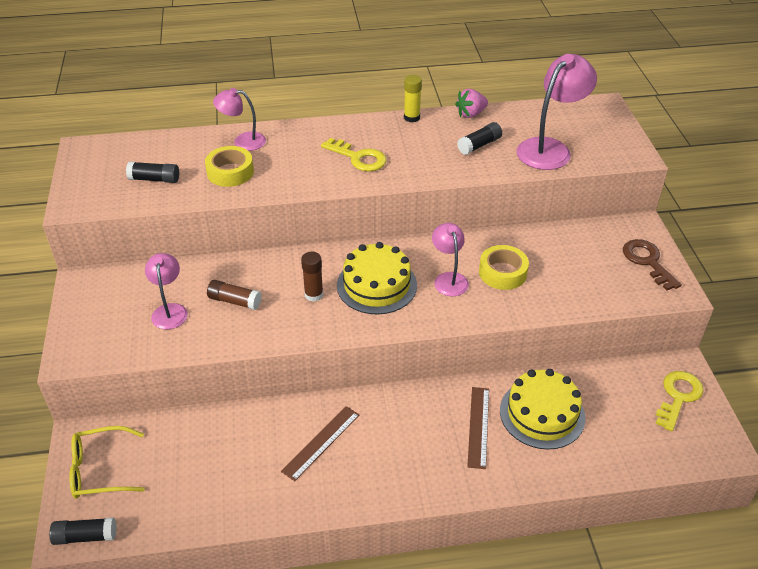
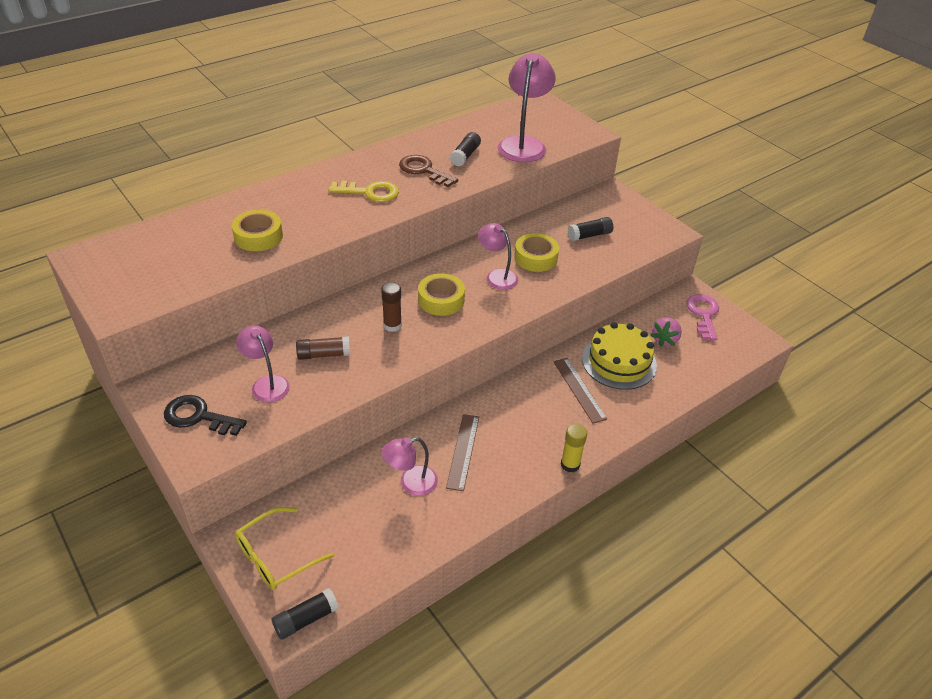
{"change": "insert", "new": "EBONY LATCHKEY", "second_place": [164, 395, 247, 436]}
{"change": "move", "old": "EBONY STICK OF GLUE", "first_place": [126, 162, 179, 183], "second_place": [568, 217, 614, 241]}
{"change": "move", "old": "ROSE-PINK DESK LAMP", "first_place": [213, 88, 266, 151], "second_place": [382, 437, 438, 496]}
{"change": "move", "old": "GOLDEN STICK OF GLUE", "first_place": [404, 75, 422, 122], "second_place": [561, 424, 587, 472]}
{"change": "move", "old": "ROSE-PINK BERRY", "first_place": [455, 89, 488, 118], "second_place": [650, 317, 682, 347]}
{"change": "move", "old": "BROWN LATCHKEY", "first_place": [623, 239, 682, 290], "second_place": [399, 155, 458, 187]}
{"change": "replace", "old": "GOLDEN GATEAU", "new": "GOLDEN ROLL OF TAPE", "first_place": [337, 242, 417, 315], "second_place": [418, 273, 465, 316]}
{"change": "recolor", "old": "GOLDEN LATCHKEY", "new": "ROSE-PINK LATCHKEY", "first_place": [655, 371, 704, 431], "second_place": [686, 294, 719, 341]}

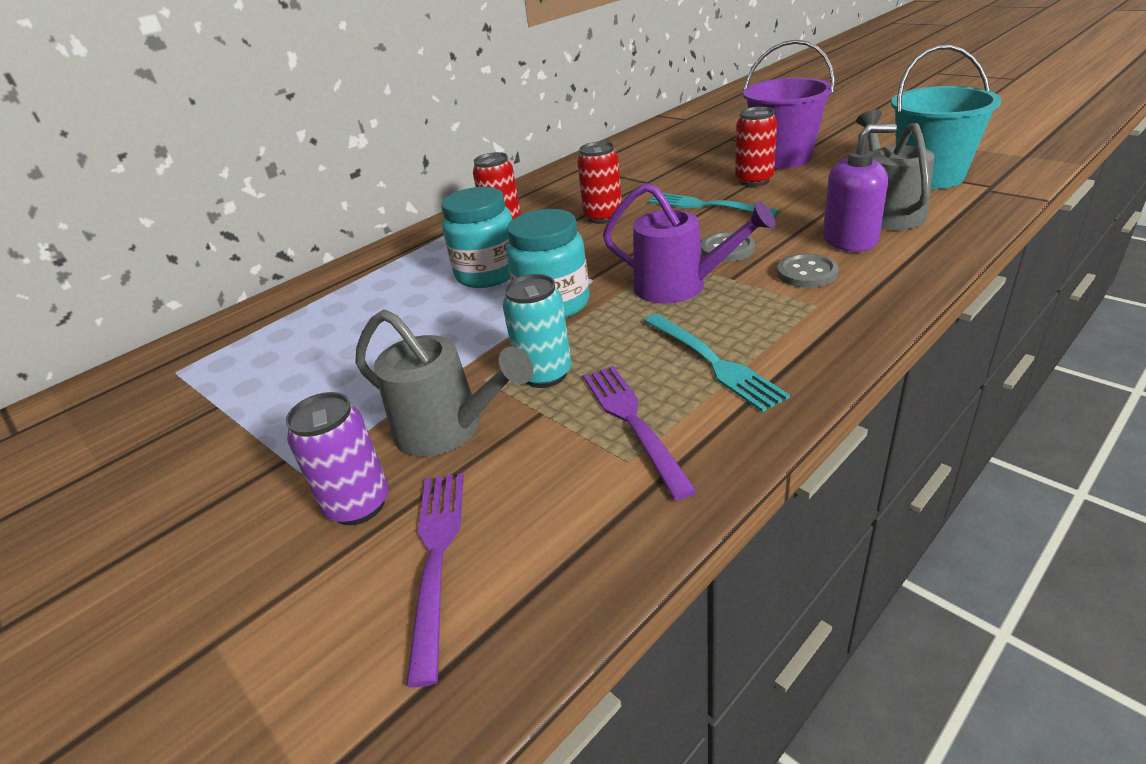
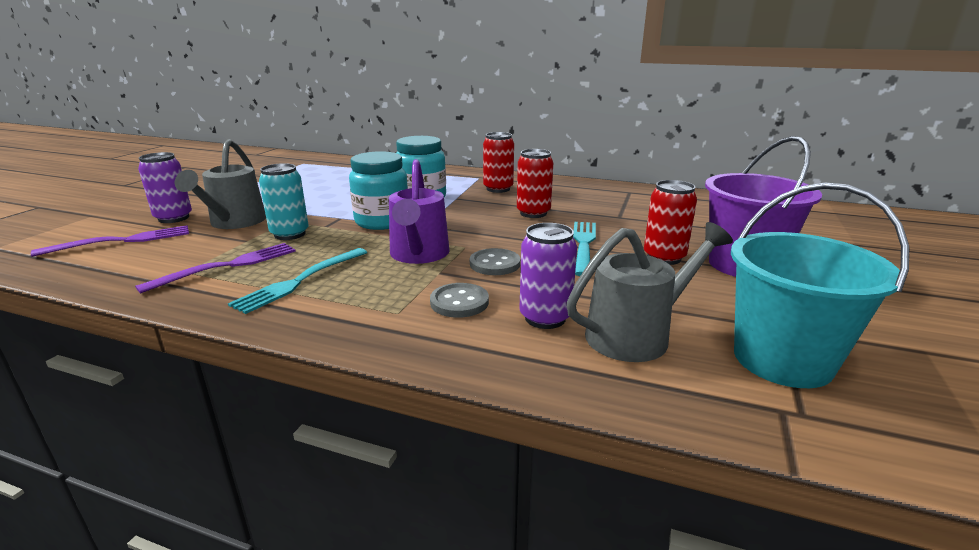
{"change": "replace", "old": "VIOLET SOAP DISPENSER", "new": "VIOLET SODA CAN", "first_place": [823, 124, 897, 252], "second_place": [519, 223, 577, 329]}

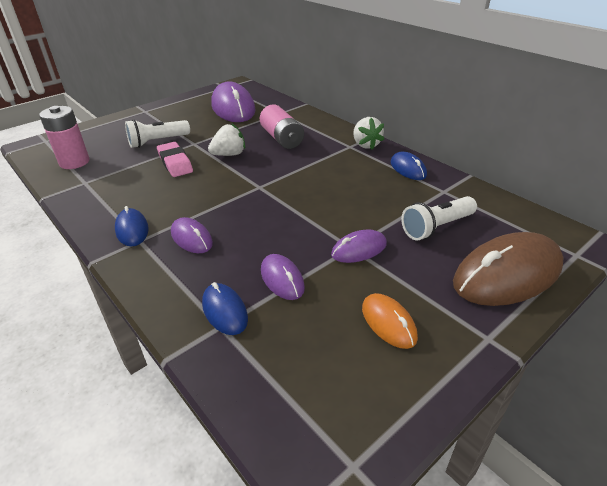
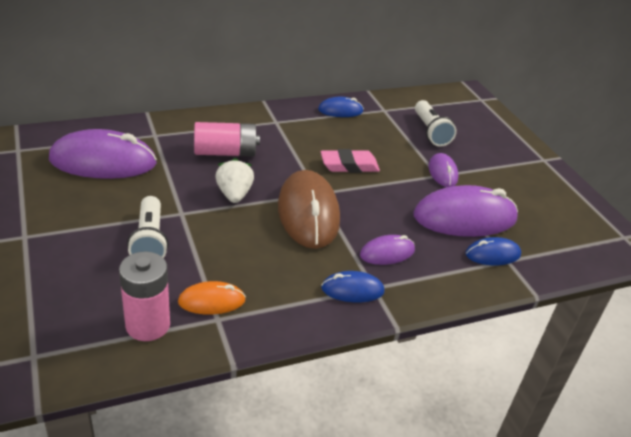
{"change": "delete", "old": "SNOW-WHITE BERRY", "first_place": [353, 117, 384, 149]}
{"change": "move", "old": "ROSE-PINK ERASER", "first_place": [157, 142, 193, 177], "second_place": [321, 149, 380, 173]}
{"change": "move", "old": "ORANGE MOUSE", "first_place": [362, 293, 418, 349], "second_place": [178, 281, 246, 315]}
{"change": "move", "old": "BROWN MOUSE", "first_place": [453, 232, 564, 306], "second_place": [278, 170, 340, 249]}
{"change": "resize", "old": "VIOLET MOUSE", "first_place": [261, 254, 305, 300], "second_place": [414, 185, 518, 237], "factor": 1.95}

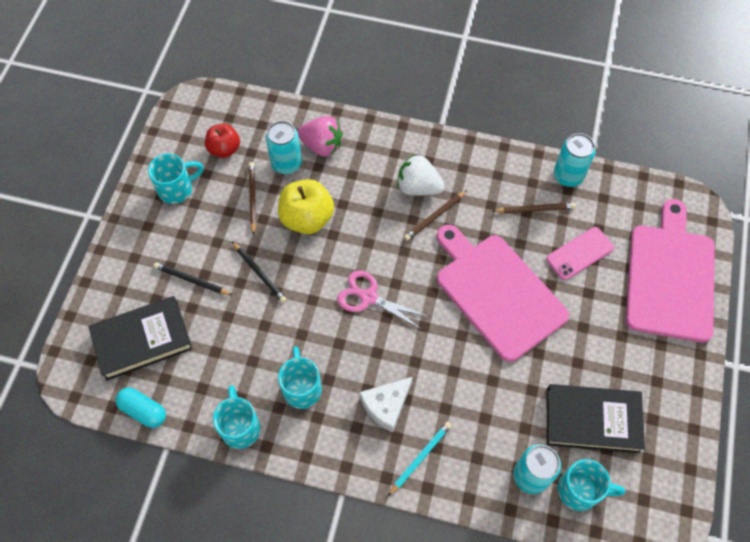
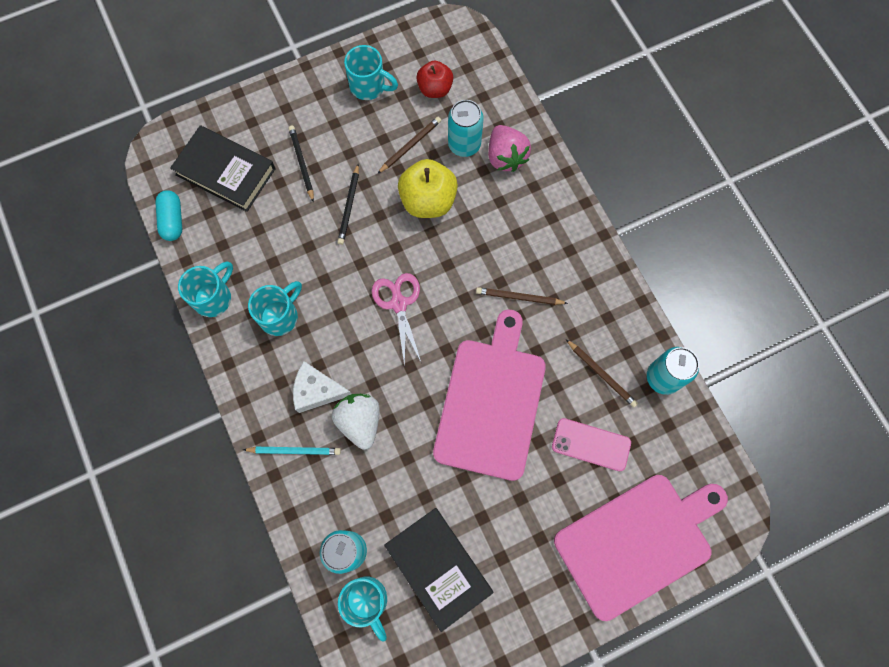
{"change": "move", "old": "SNOW-WHITE BERRY", "first_place": [397, 155, 445, 196], "second_place": [332, 394, 380, 450]}

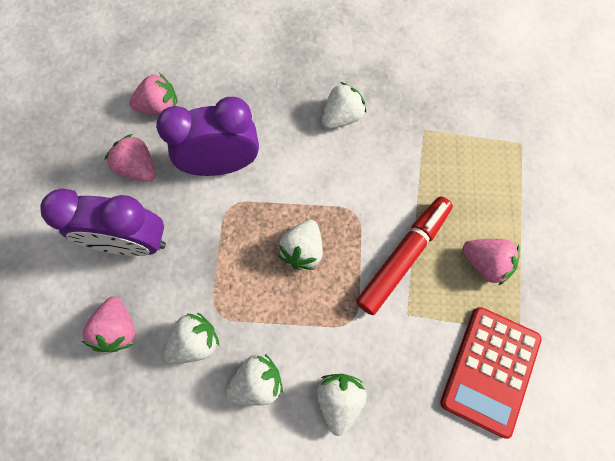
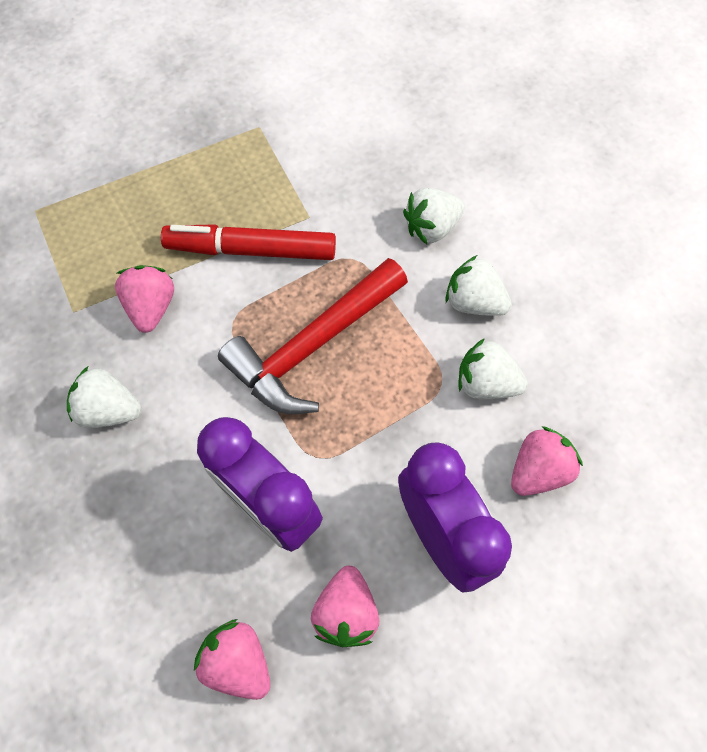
{"change": "delete", "old": "CRIMSON ADDING MACHINE", "first_place": [440, 307, 542, 439]}
{"change": "move", "old": "ROSE-PINK BERRY", "first_place": [463, 239, 520, 286], "second_place": [115, 265, 174, 333]}
{"change": "replace", "old": "SNOW-WHITE BERRY", "new": "CRIMSON CLAW HAMMER", "first_place": [278, 220, 323, 270], "second_place": [218, 258, 408, 414]}

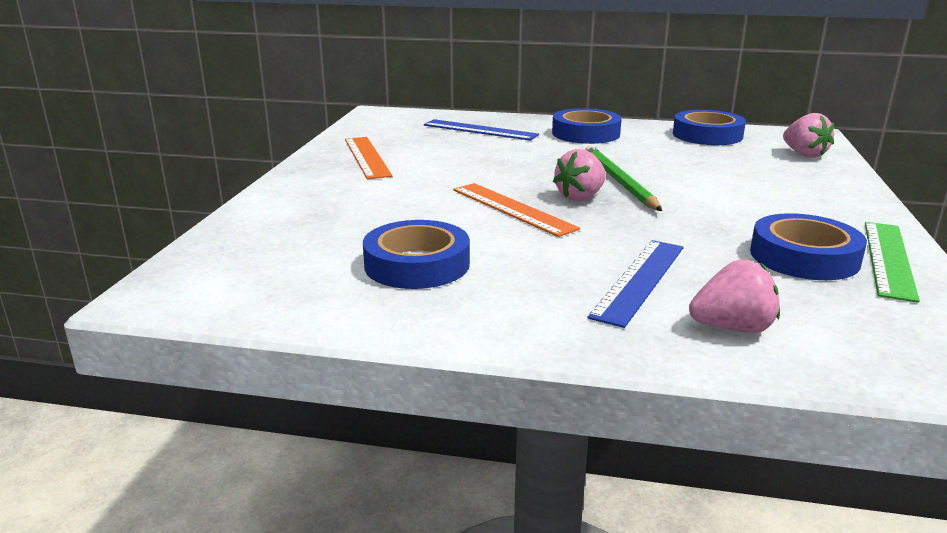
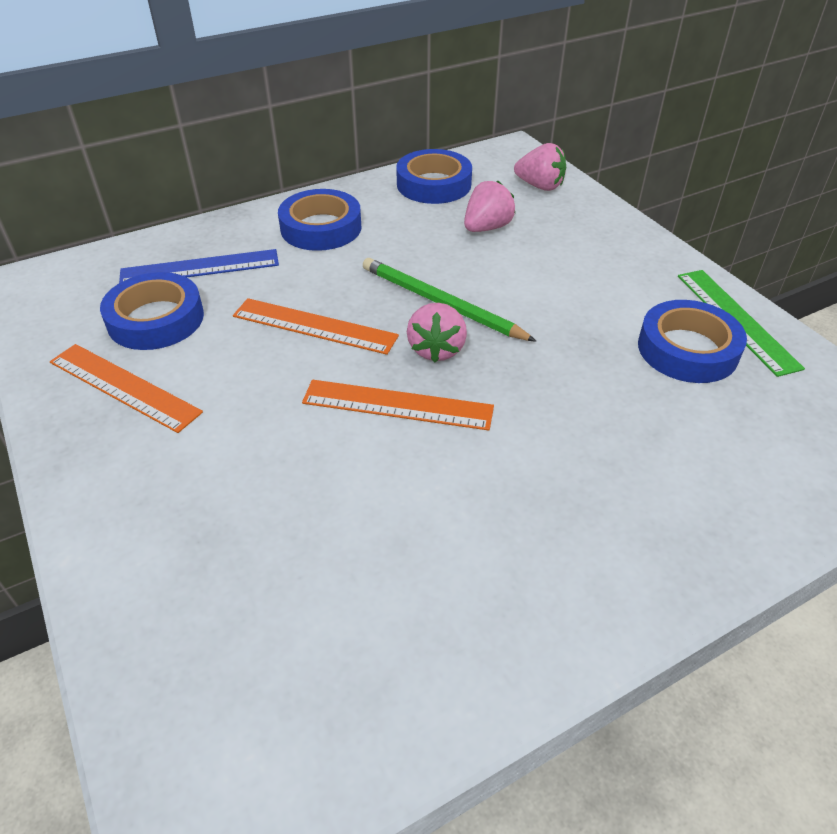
{"change": "delete", "old": "BLUE RULER", "first_place": [587, 240, 683, 328]}
{"change": "insert", "new": "ORANGE RULER", "second_place": [233, 298, 399, 355]}
{"change": "move", "old": "BLUE ROLL OF TAPE", "first_place": [363, 220, 470, 289], "second_place": [100, 272, 204, 350]}
{"change": "move", "old": "ROSE-PINK BERRY", "first_place": [689, 260, 780, 333], "second_place": [464, 180, 516, 232]}

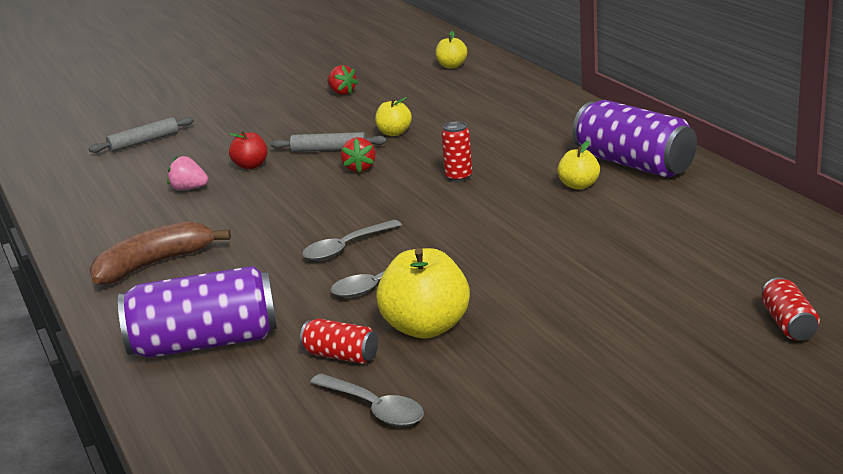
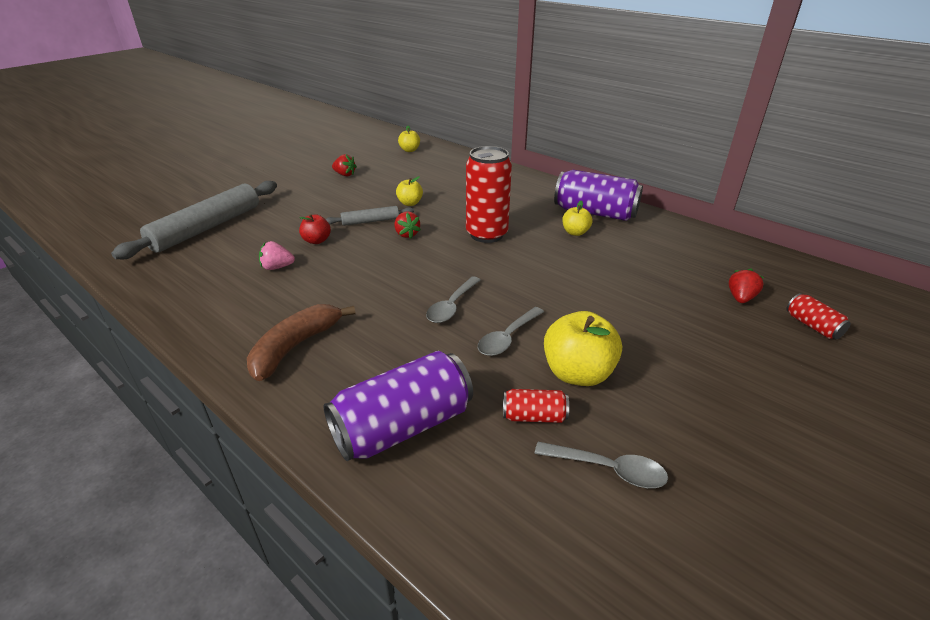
{"change": "insert", "new": "CRIMSON BERRY", "second_place": [729, 268, 764, 303]}
{"change": "resize", "old": "GREY PASTRY ROLLER", "first_place": [89, 117, 194, 153], "second_place": [111, 181, 277, 259], "factor": 2.01}
{"change": "resize", "old": "CRIMSON SODA CAN", "first_place": [441, 121, 472, 182], "second_place": [466, 146, 512, 243], "factor": 2.08}

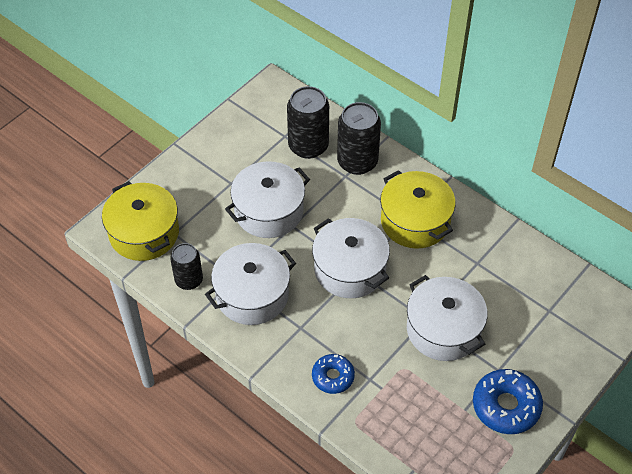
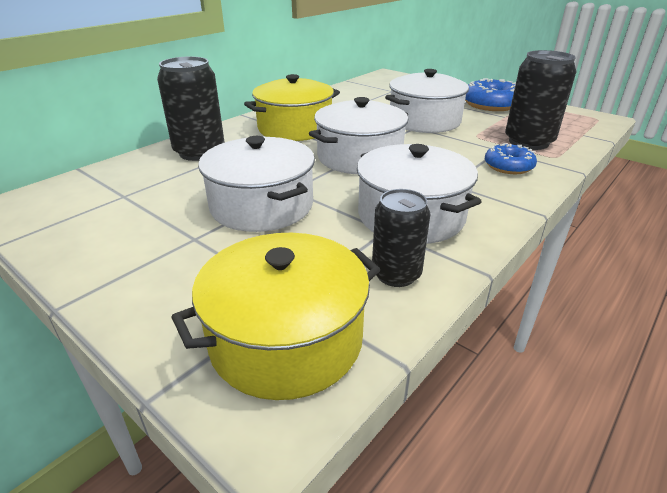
{"change": "move", "old": "EBONY SODA CAN", "first_place": [287, 86, 329, 159], "second_place": [505, 50, 577, 150]}

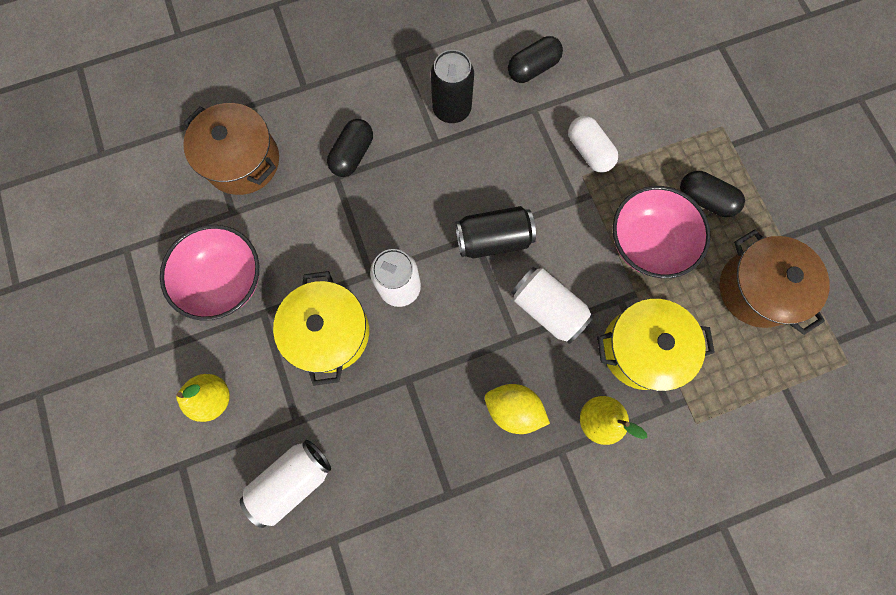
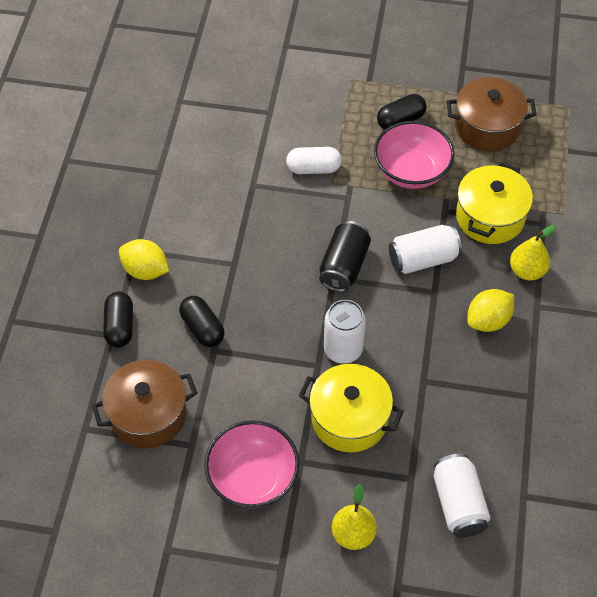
{"change": "delete", "old": "EBONY SODA CAN", "first_place": [431, 50, 474, 123]}
{"change": "insert", "new": "GOLDEN LEMON", "second_place": [119, 239, 169, 280]}
{"change": "move", "old": "EBONY PILL SHAPE", "first_place": [508, 36, 563, 83], "second_place": [103, 292, 133, 347]}

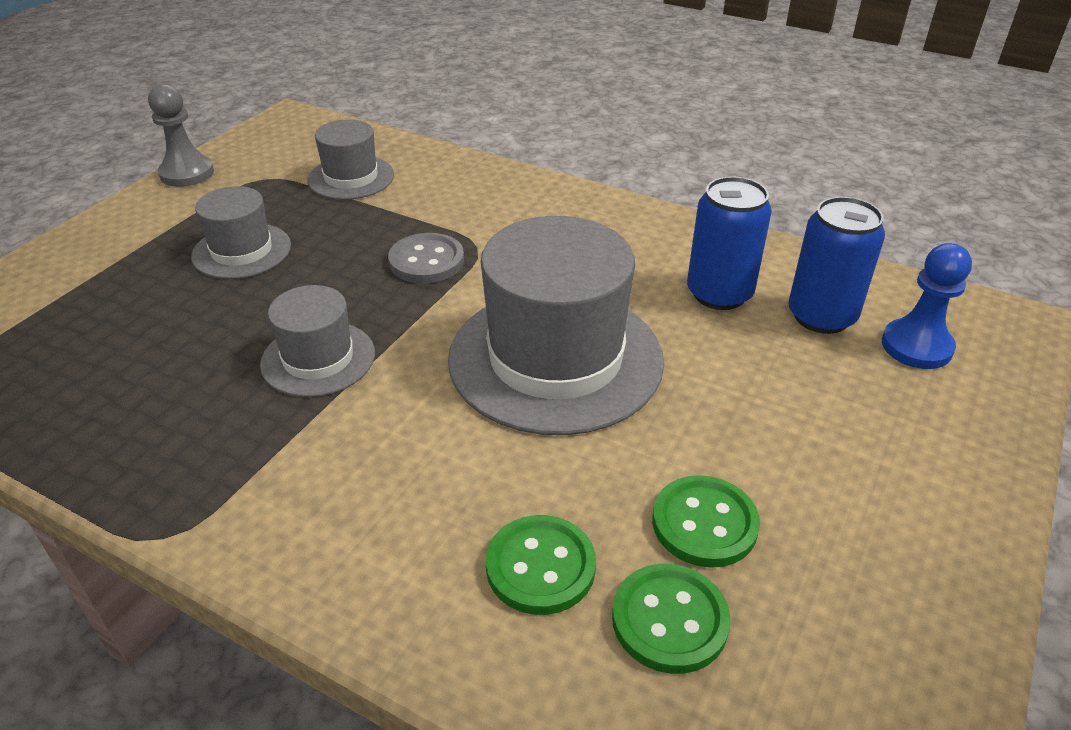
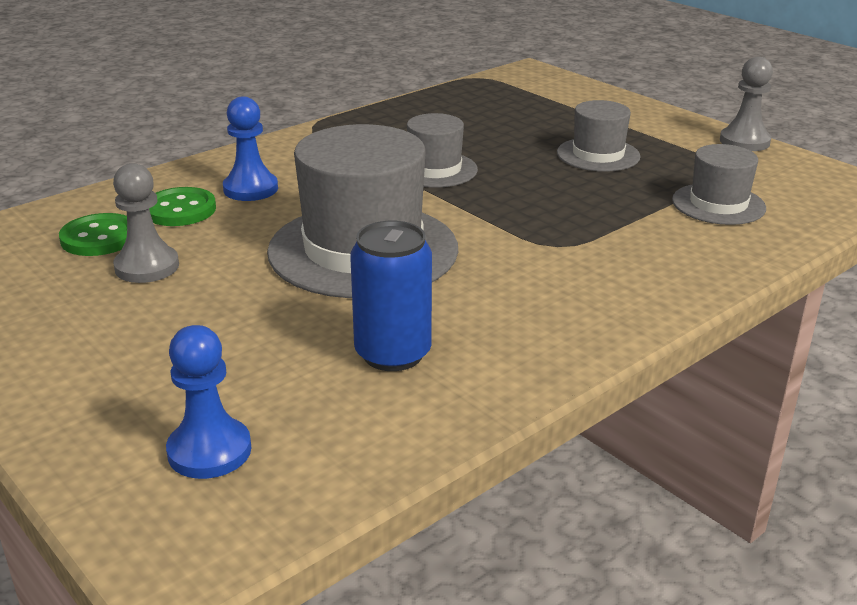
{"change": "delete", "old": "GREY SEWING BUTTON", "first_place": [388, 233, 464, 283]}
{"change": "delete", "old": "BLUE SODA CAN", "first_place": [788, 197, 885, 334]}
{"change": "insert", "new": "BLUE PAWN", "second_place": [223, 96, 278, 201]}
{"change": "replace", "old": "GREEN SEWING BUTTON", "new": "GREY PAWN", "first_place": [652, 475, 760, 568], "second_place": [113, 163, 179, 283]}

